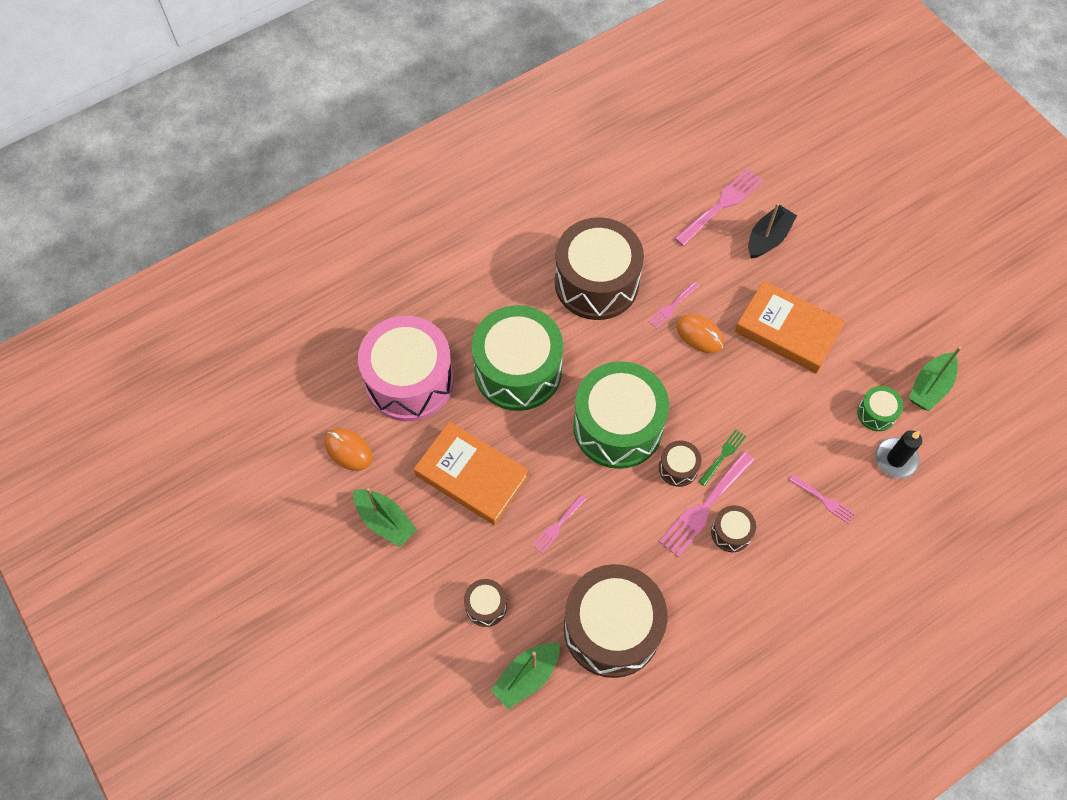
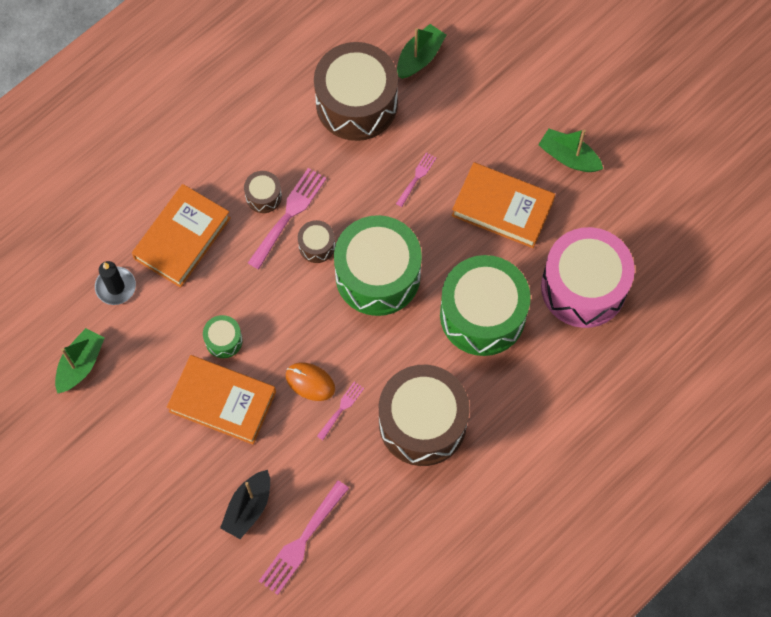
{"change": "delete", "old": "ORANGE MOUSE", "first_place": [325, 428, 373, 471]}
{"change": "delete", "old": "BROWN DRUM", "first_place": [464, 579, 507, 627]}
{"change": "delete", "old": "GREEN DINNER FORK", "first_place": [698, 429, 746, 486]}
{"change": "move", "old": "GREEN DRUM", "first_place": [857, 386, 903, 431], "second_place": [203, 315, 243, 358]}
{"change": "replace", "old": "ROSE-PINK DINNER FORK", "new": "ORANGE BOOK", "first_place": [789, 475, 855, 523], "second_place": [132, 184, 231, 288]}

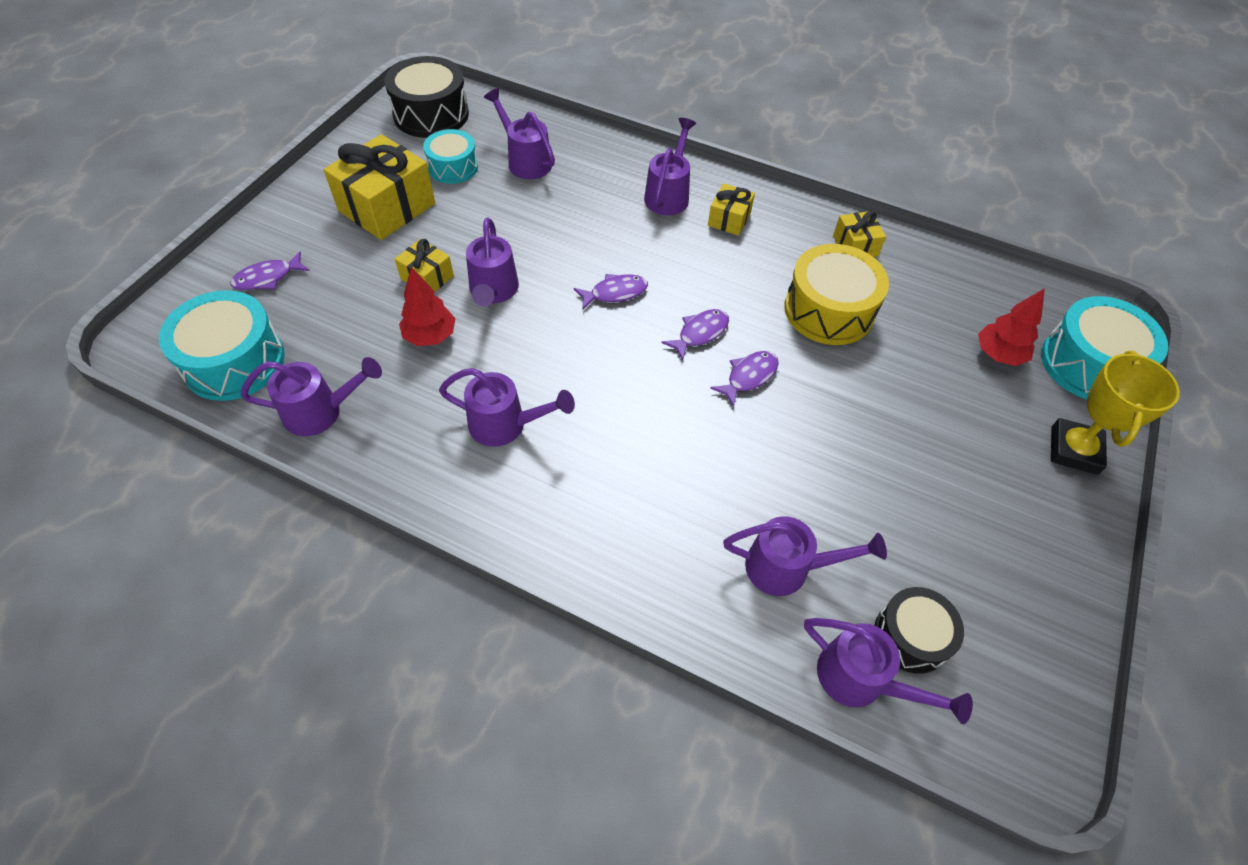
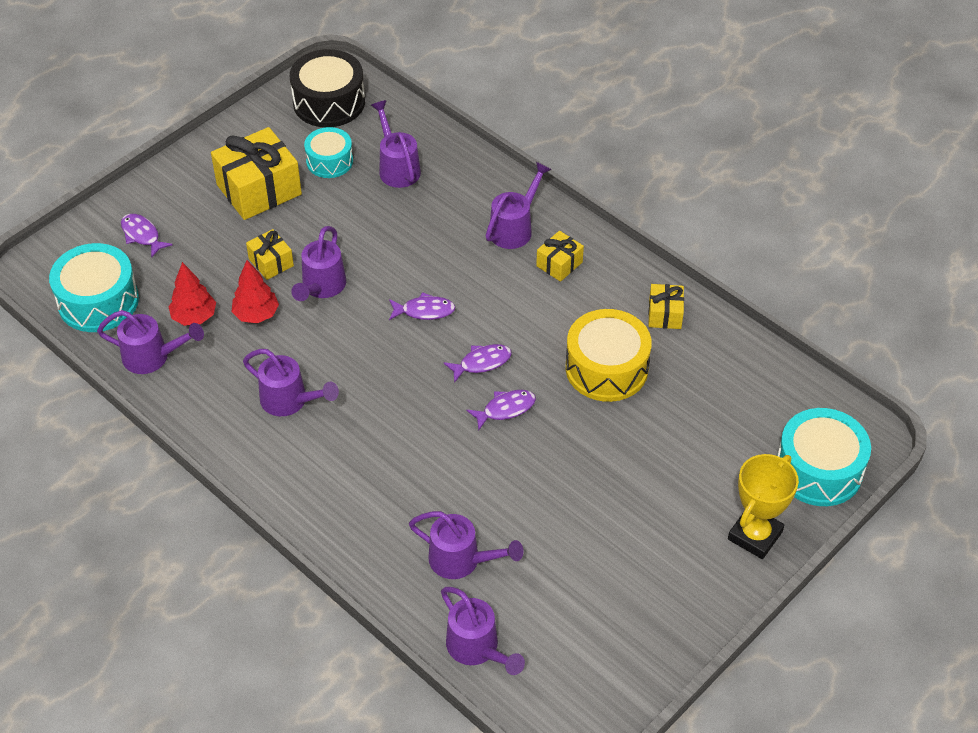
{"change": "delete", "old": "EBONY DRUM", "first_place": [874, 587, 964, 674]}
{"change": "move", "old": "CRIMSON FIR TREE", "first_place": [978, 288, 1045, 366], "second_place": [168, 262, 216, 326]}
{"change": "rotate", "old": "VIOLET FISH FIGURE", "first_place": [231, 252, 310, 290], "second_place": [121, 214, 173, 257], "degrees": 60}

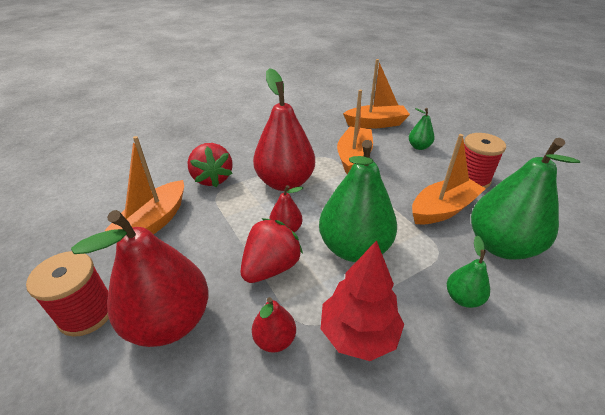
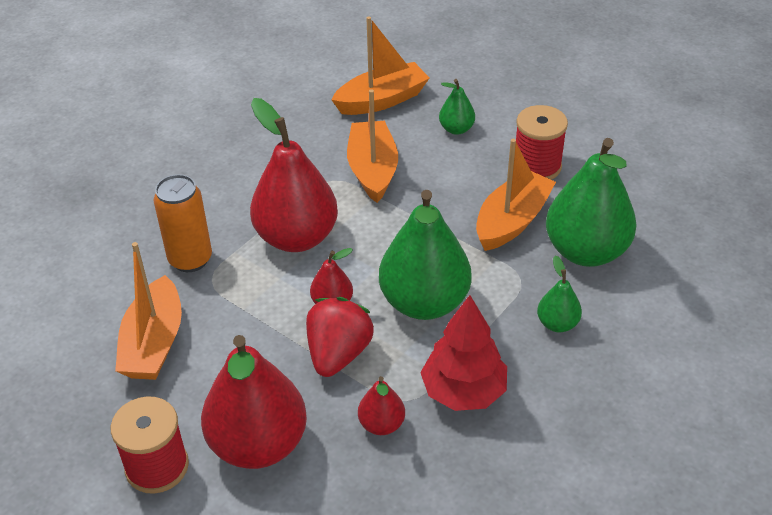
{"change": "replace", "old": "CRIMSON BERRY", "new": "ORANGE SODA CAN", "first_place": [187, 143, 233, 187], "second_place": [154, 174, 212, 272]}

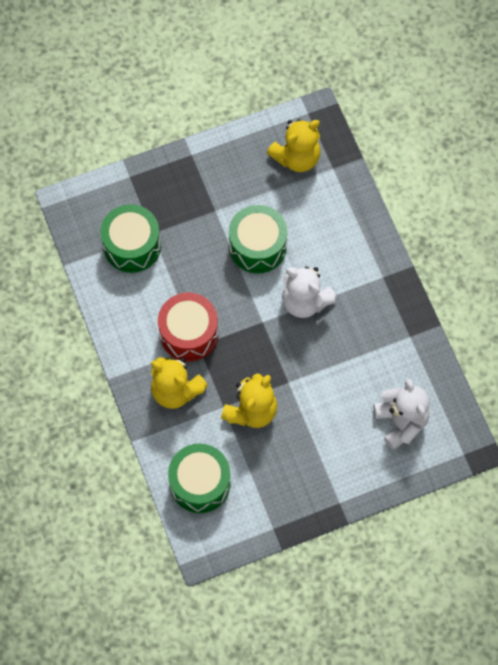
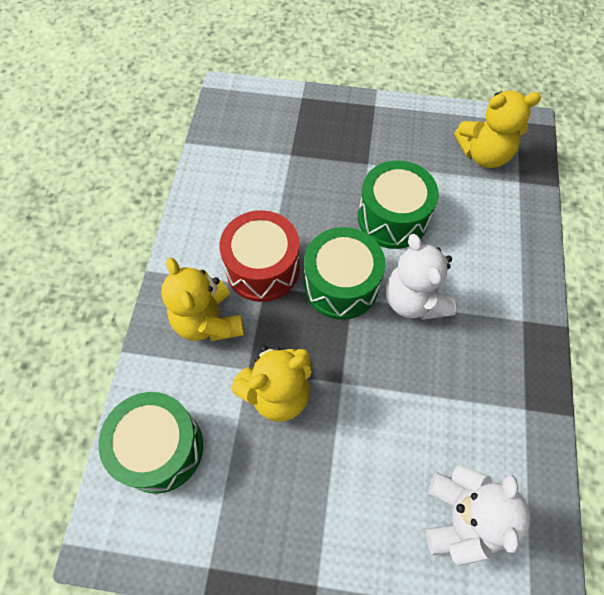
{"change": "move", "old": "GREEN DRUM", "first_place": [100, 204, 161, 273], "second_place": [304, 227, 385, 320]}

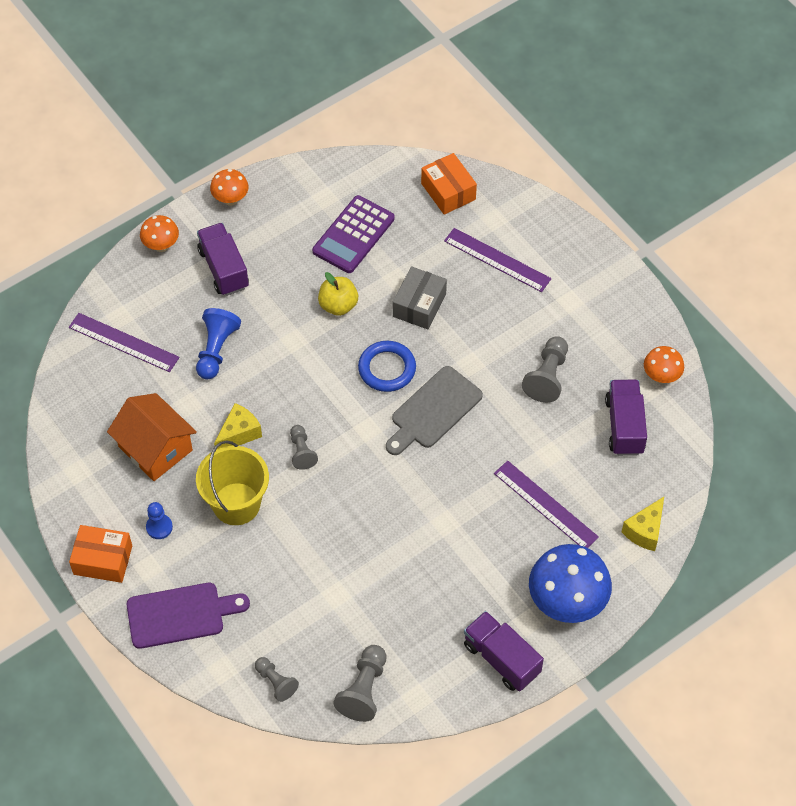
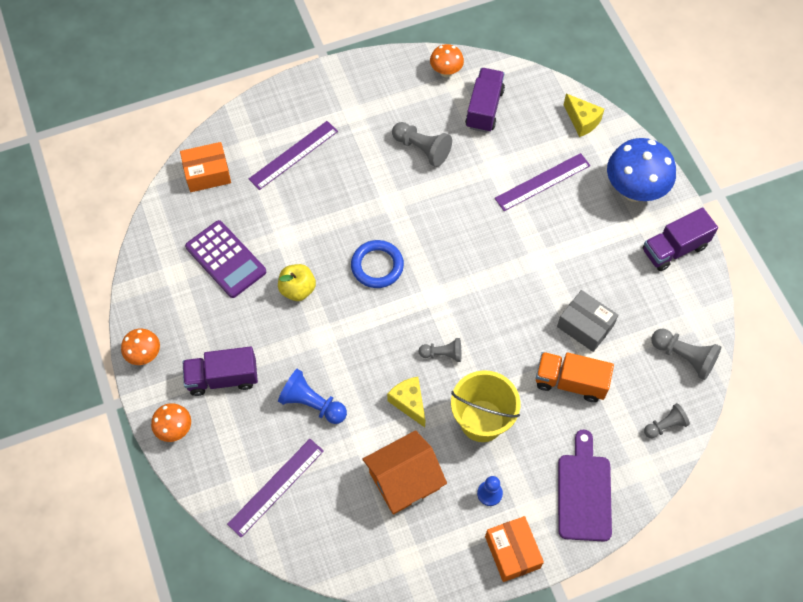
{"change": "delete", "old": "GREY CUTTING BOARD", "first_place": [386, 366, 483, 455]}
{"change": "insert", "new": "ORANGE TRUCK", "second_place": [536, 352, 614, 402]}
{"change": "move", "old": "GREY BOX", "first_place": [393, 266, 447, 329], "second_place": [557, 290, 618, 352]}
{"change": "rotate", "old": "ORANGE BOX", "first_place": [69, 525, 132, 583], "second_place": [485, 516, 544, 582], "degrees": -45}
{"change": "rotate", "old": "VIOLET TRUCK", "first_place": [605, 380, 647, 456], "second_place": [465, 68, 505, 133], "degrees": 90}

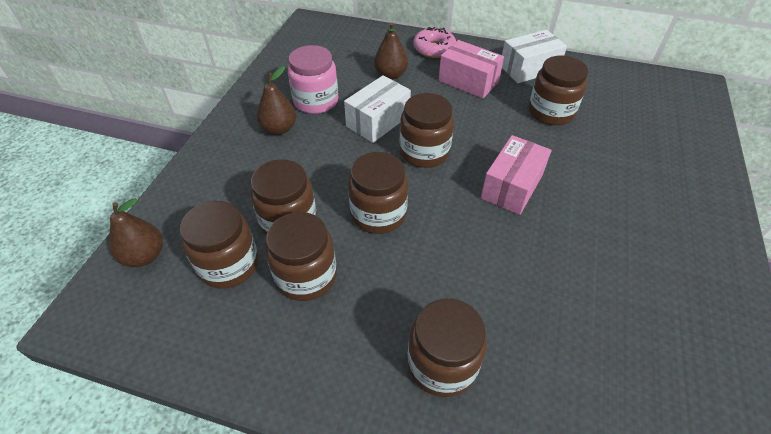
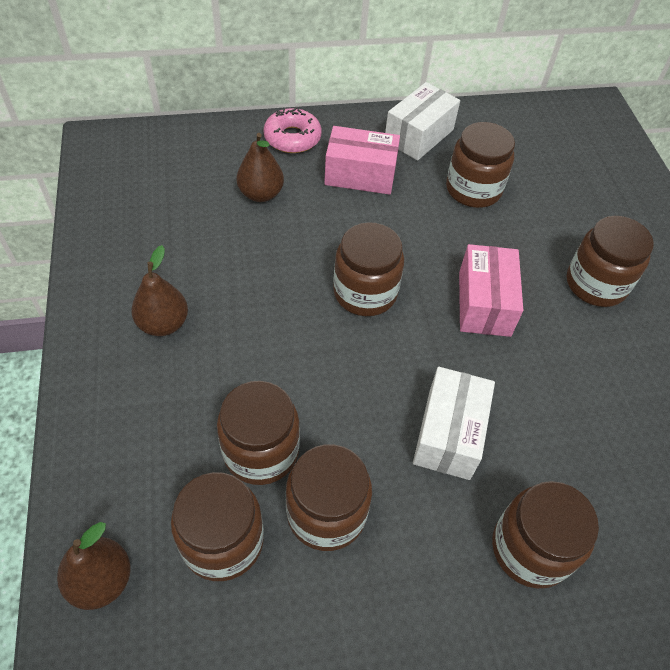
{"change": "delete", "old": "ROSE-PINK PRESERVE JAR", "first_place": [288, 45, 339, 114]}
{"change": "move", "old": "SNOW-WHITE BOX", "first_place": [344, 75, 411, 143], "second_place": [413, 367, 495, 480]}
{"change": "move", "old": "BROWN PRESERVE JAR", "first_place": [348, 152, 408, 234], "second_place": [567, 216, 654, 307]}

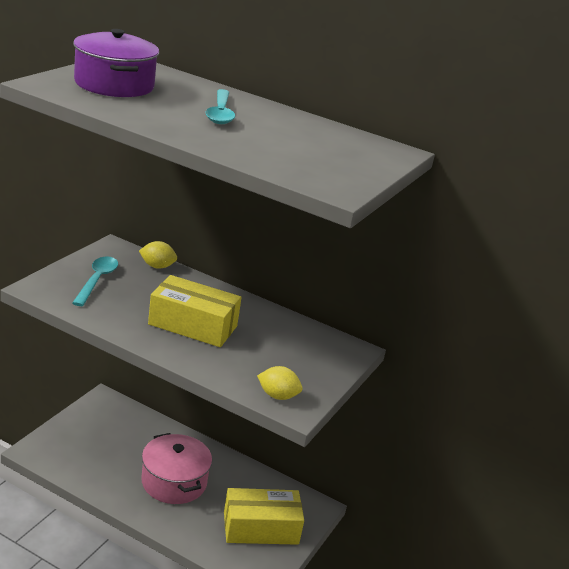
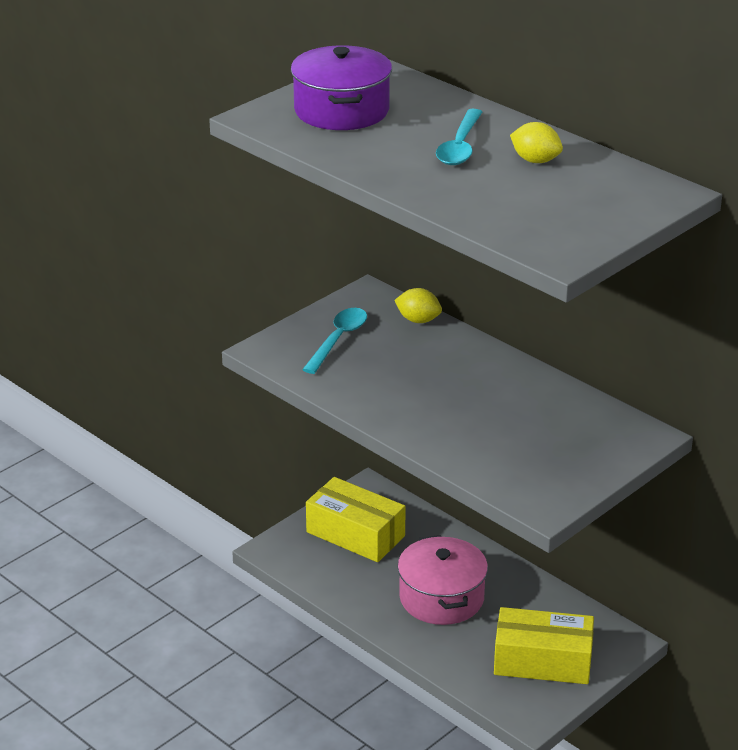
{"change": "move", "old": "GOLDEN BOX", "first_place": [148, 275, 242, 347], "second_place": [306, 477, 406, 562]}
{"change": "move", "old": "GOLDEN LEMON", "first_place": [257, 366, 303, 400], "second_place": [510, 122, 563, 163]}

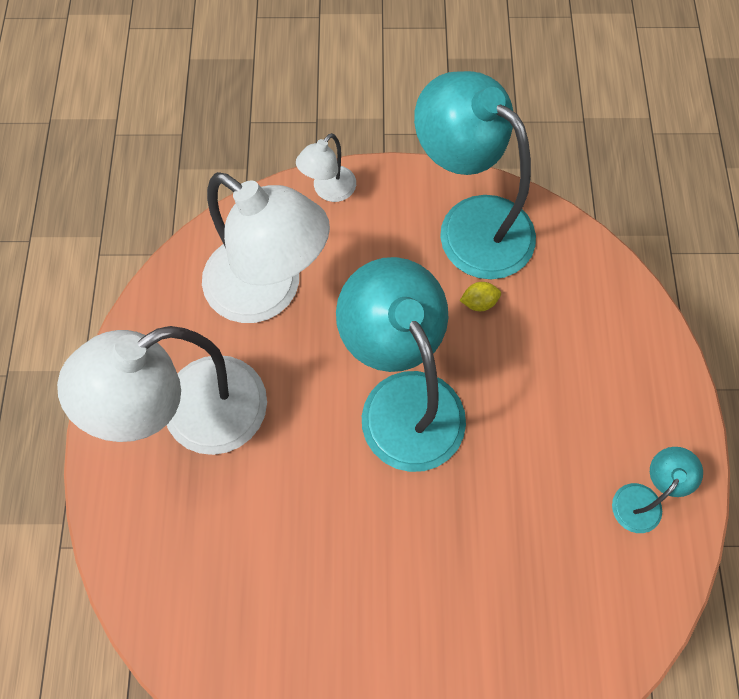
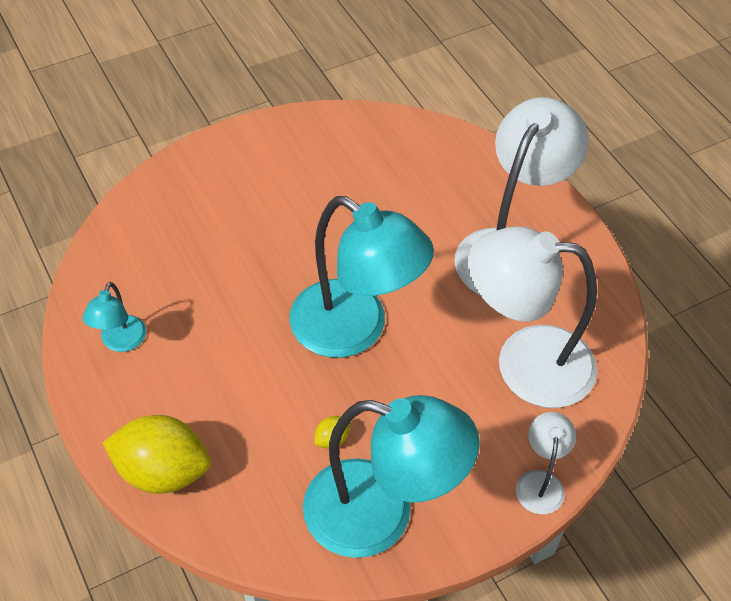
{"change": "insert", "new": "GOLDEN LEMON", "second_place": [102, 415, 211, 494]}

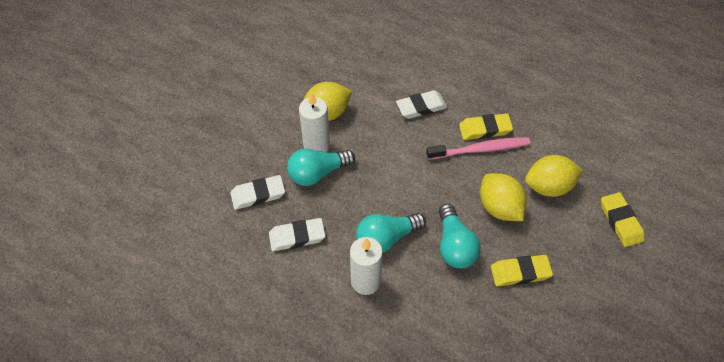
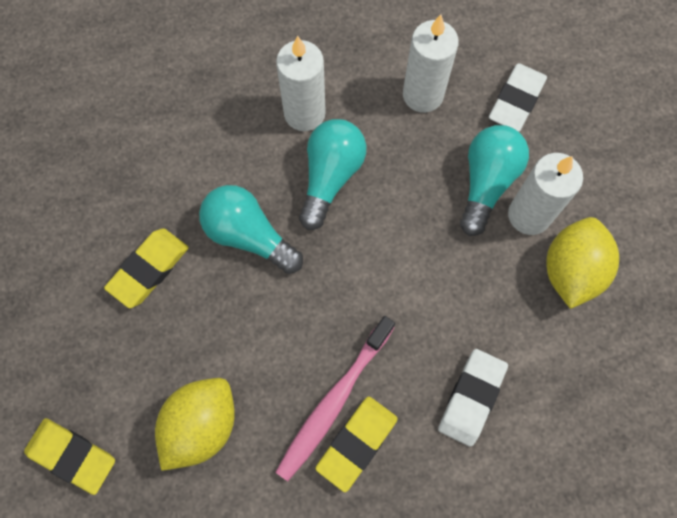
{"change": "delete", "old": "GOLDEN LEMON", "first_place": [480, 173, 527, 221]}
{"change": "replace", "old": "SNOW-WHITE ERASER", "new": "SNOW-WHITE WAX CANDLE", "first_place": [269, 218, 325, 251], "second_place": [403, 15, 459, 113]}

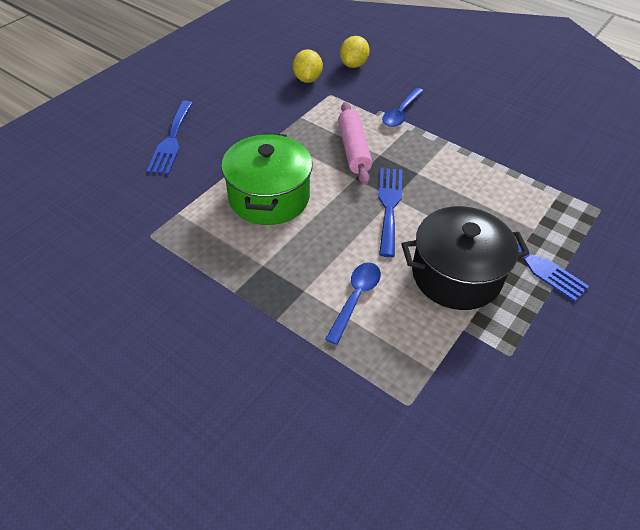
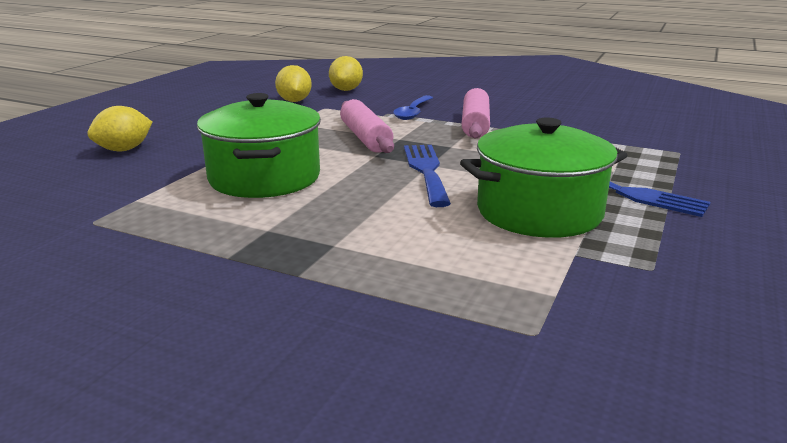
{"change": "delete", "old": "BLUE TABLESPOON", "first_place": [325, 262, 381, 345]}
{"change": "insert", "new": "ROSE-PINK PASTRY ROLLER", "second_place": [462, 88, 490, 138]}
{"change": "replace", "old": "BLUE DINNER FORK", "new": "GOLDEN LEMON", "first_place": [147, 101, 193, 175], "second_place": [87, 106, 152, 151]}
{"change": "recolor", "old": "EBONY COOKING POT", "new": "GREEN COOKING POT", "first_place": [401, 206, 529, 310], "second_place": [460, 117, 627, 238]}

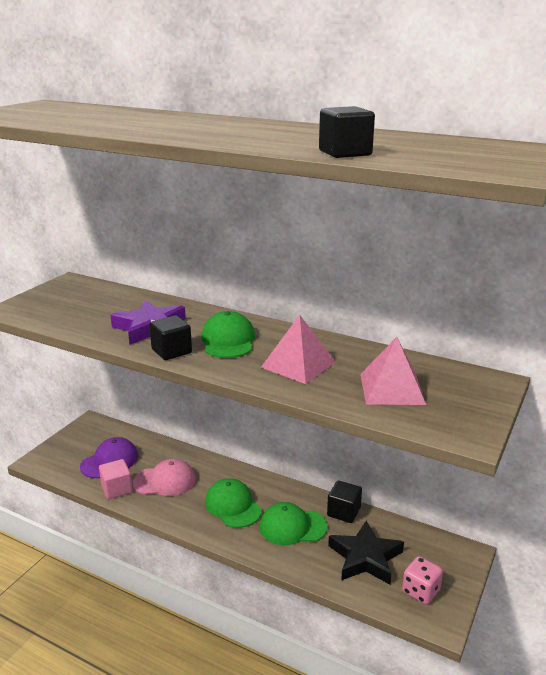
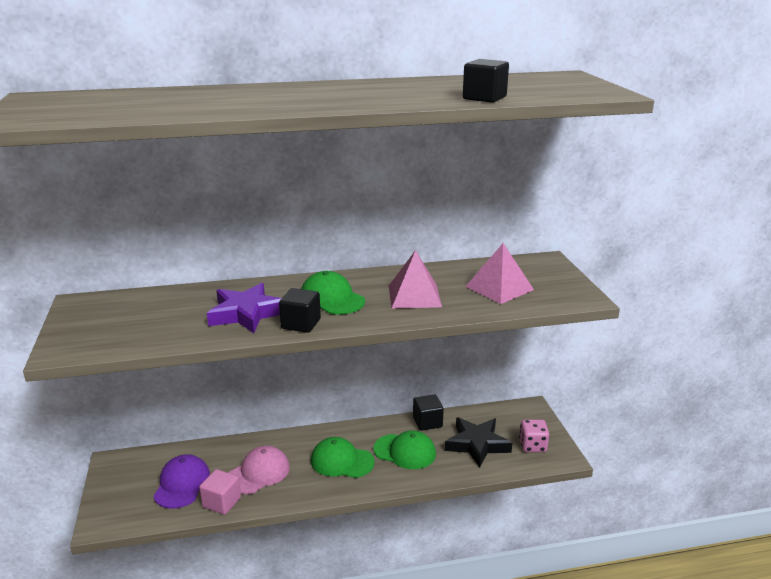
{"change": "rotate", "old": "GREEN CAP", "first_place": [259, 502, 328, 545], "second_place": [374, 431, 436, 469], "degrees": -120}

